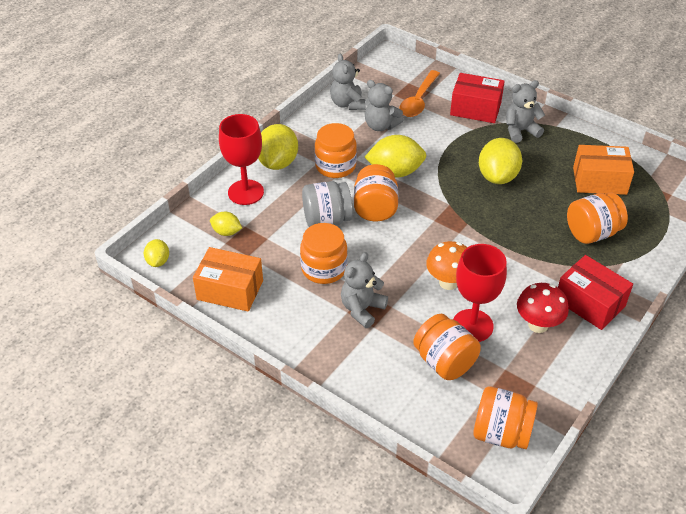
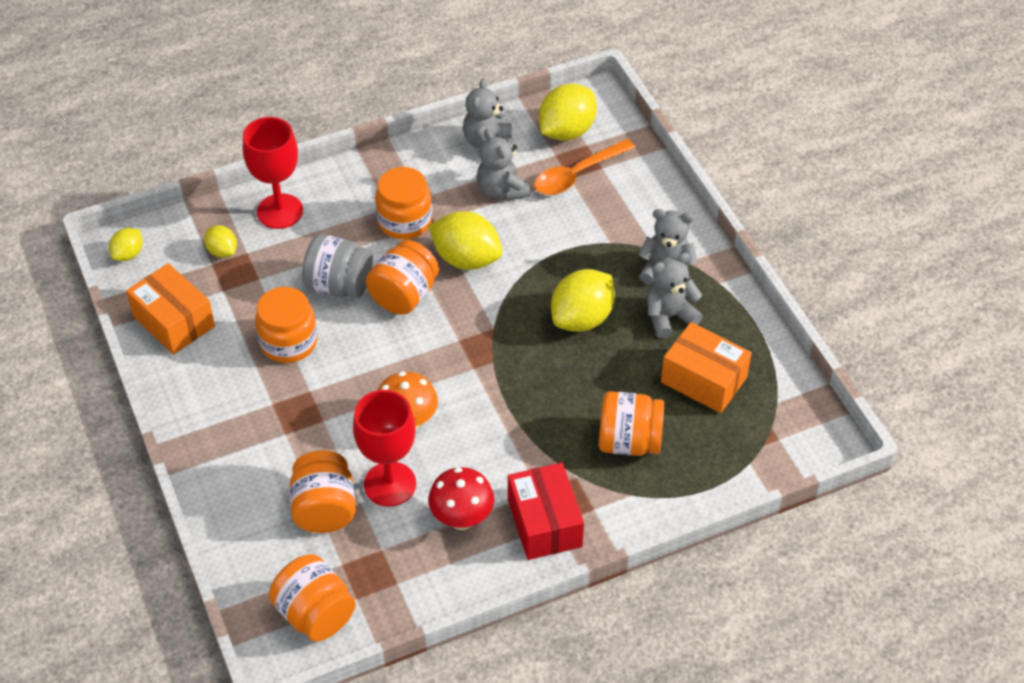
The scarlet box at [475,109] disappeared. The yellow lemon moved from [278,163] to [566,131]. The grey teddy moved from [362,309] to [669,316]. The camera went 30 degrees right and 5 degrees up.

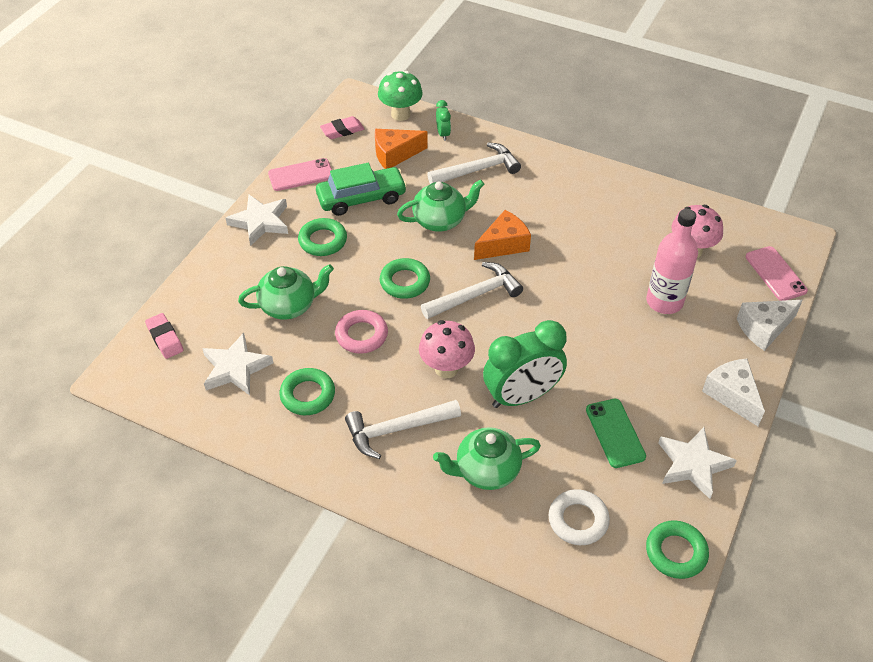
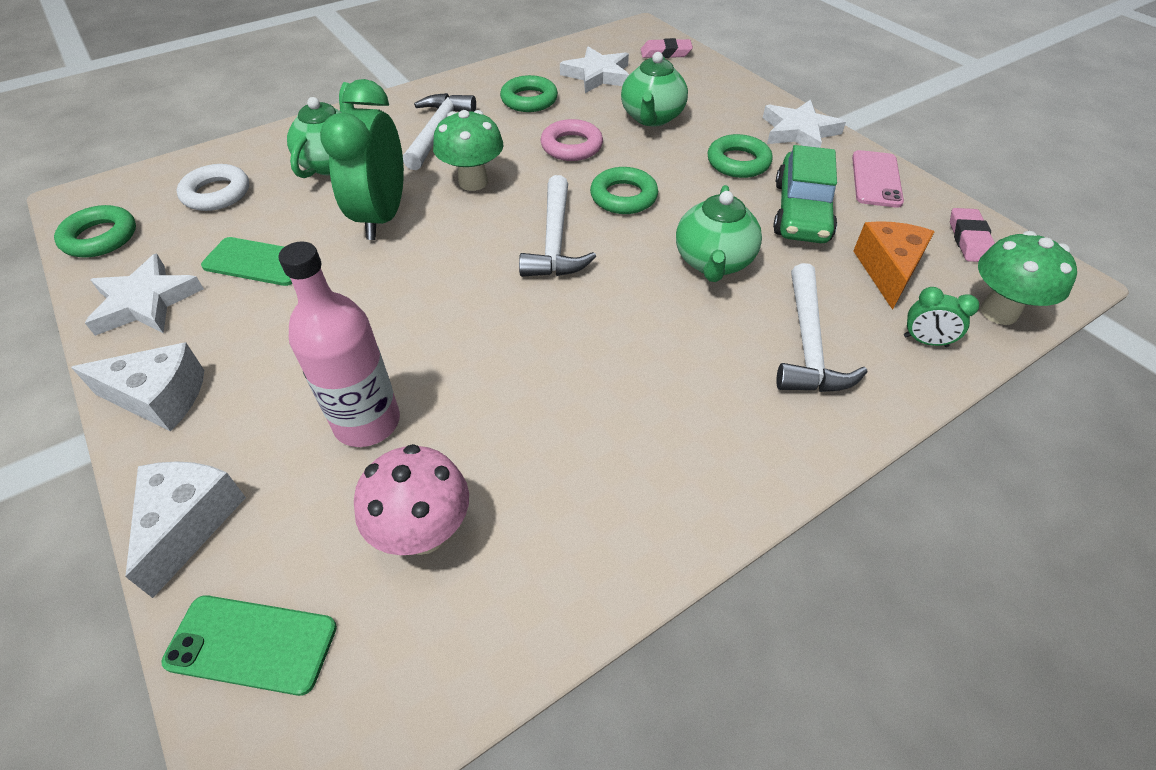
The orange cheese at [503,244] disappeared. The rosy smartphone at [775,274] became the leaf-green smartphone at [252,644]. The rosy fungus at [446,368] became the leaf-green fungus at [473,182]. The camera went 120 degrees right and 0 degrees up.

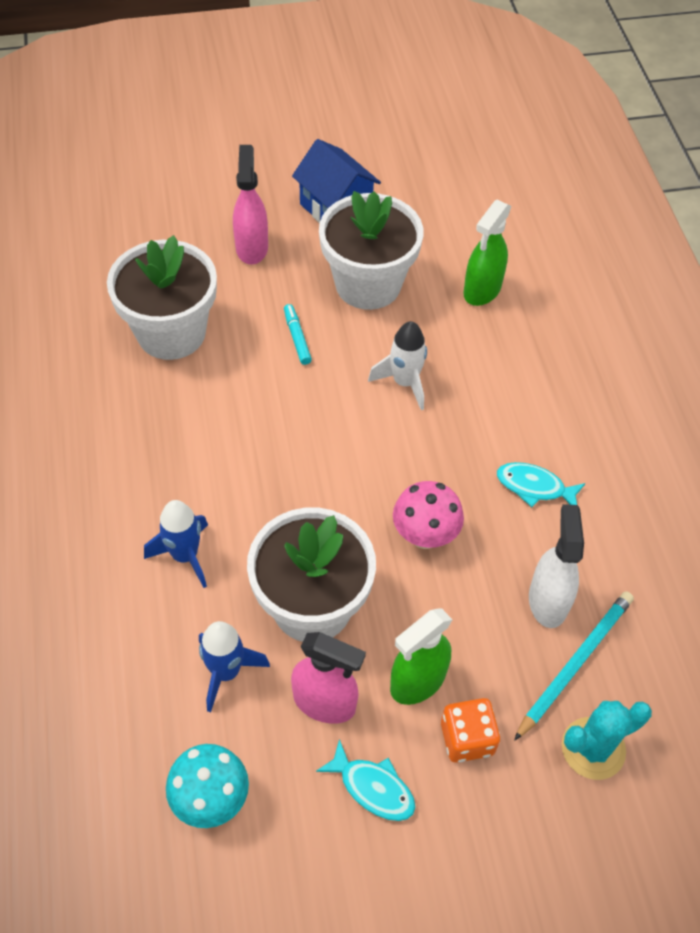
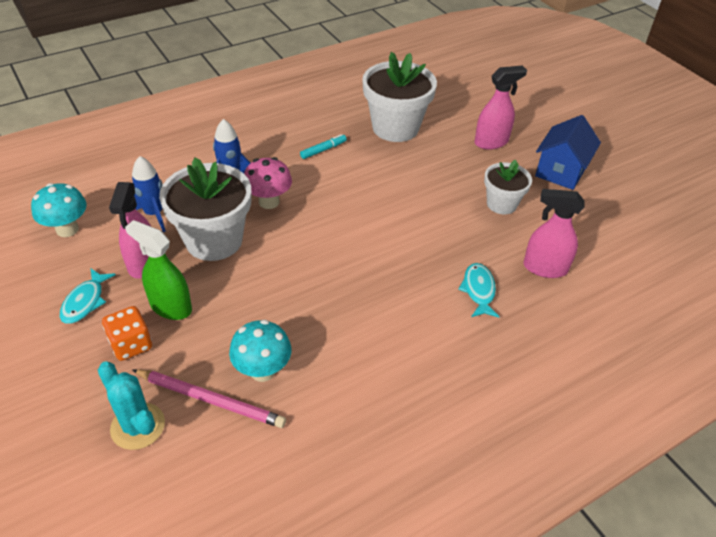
The snow-white potted plant at [368,284] changed to 0.58 times the size. The leaf-green spray bottle at [482,290] became the rosy spray bottle at [544,268]. The turquoise marker moved from [297,338] to [323,150]. The snow-white rocket at [404,382] disappeared. The turquoise fish moved from [534,487] to [478,290]. The rosy fungus moved from [425,535] to [269,202]. The snow-white spray bottle at [548,600] was replaced by the turquoise fungus at [262,370]. The turquoise wooden pencil at [575,663] became the rosy wooden pencil at [211,400]. The camera went 70 degrees right and 10 degrees down.

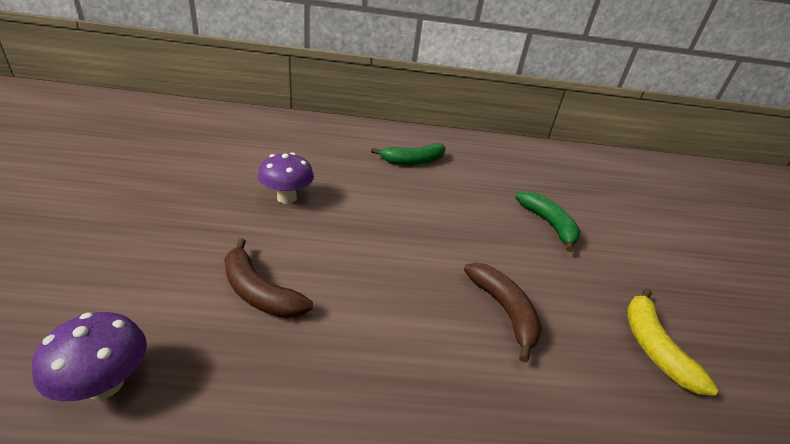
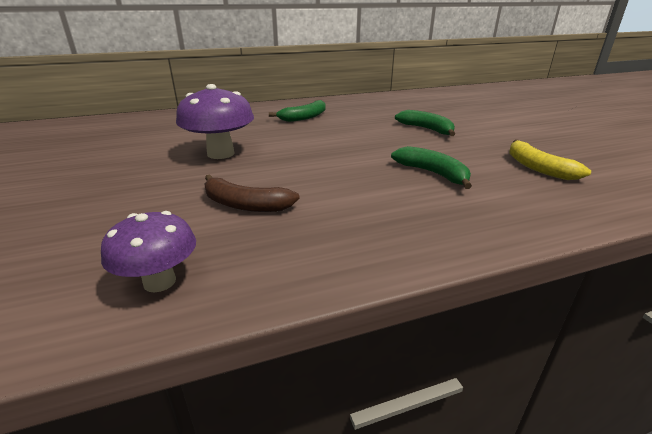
The purple fungus at [287,198] changed to 1.55 times the size. The brown toy banana at [504,310] became the leaf-green toy banana at [433,173]. The camera went 15 degrees left and 5 degrees down.

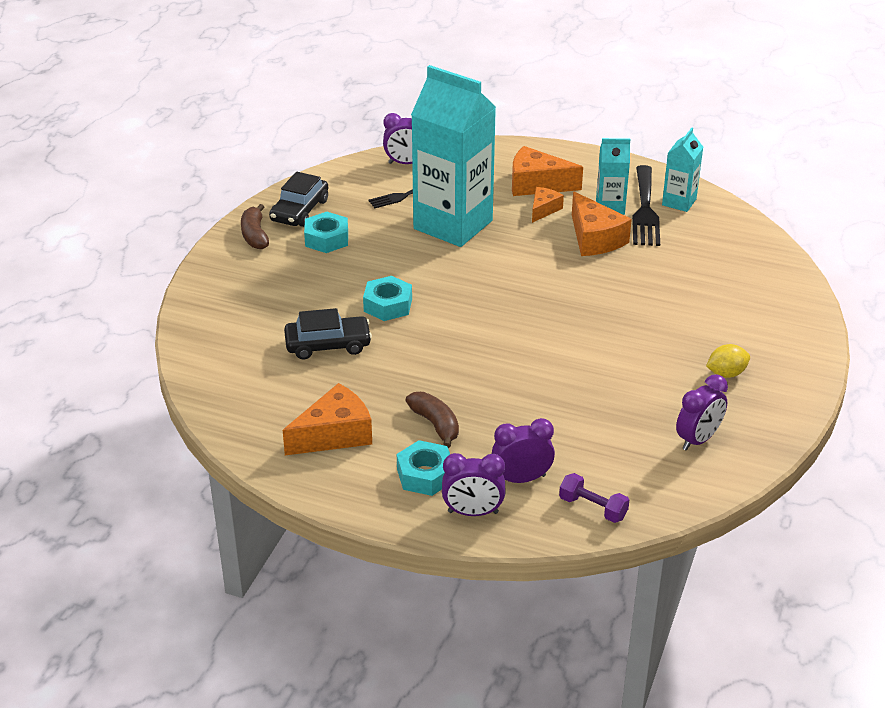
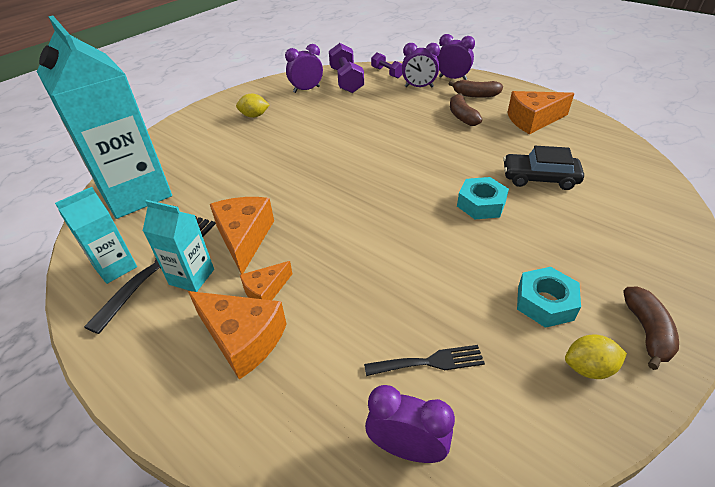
The turquoise juice carton moved from [453,225] to [136,194]. The ebony toy car at [300,210] was replaced by the yellow lemon at [588,368]. The turquoise hex nut at [425,475] was replaced by the brown toy banana at [475,95]. The purple free weight at [346,80] appeared. The camera went 160 degrees left and 5 degrees up.

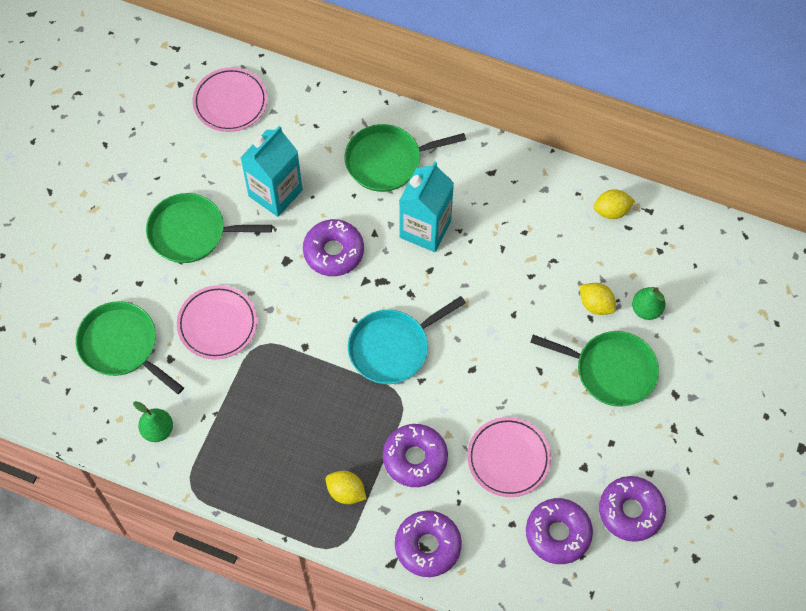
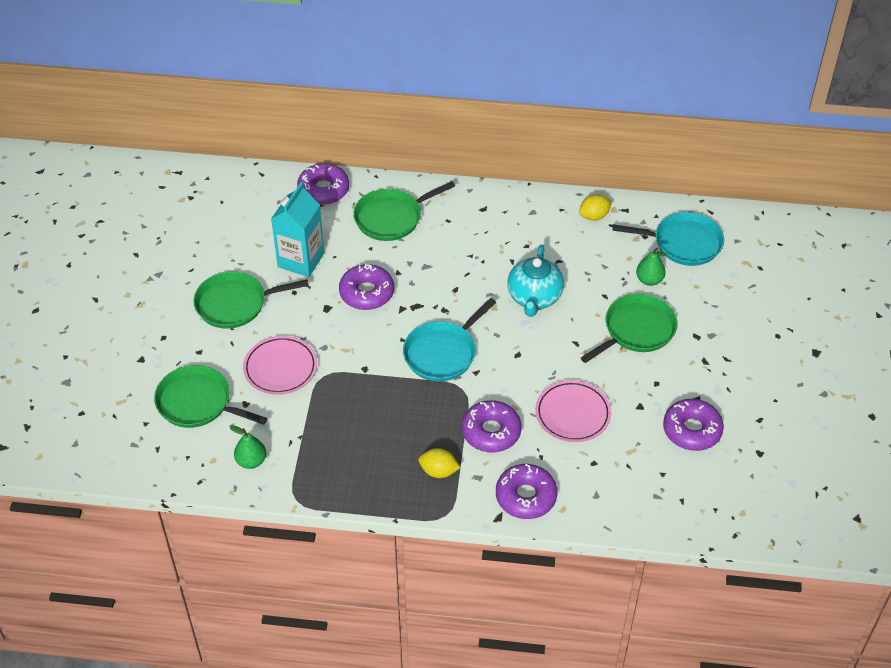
The rosy plate at [230,102] disappeared. The turquoise juice carton at [425,229] disappeared. The yellow lemon at [596,305] disappeared. The leaf-green pan at [611,370] turned 45 degrees counterclockwise. The purple glazed donut moved from [558,533] to [323,190]. The turquoise pan at [683,243] appeared. The turquoise teapot at [534,297] appeared. The camera went 15 degrees left and 15 degrees down.

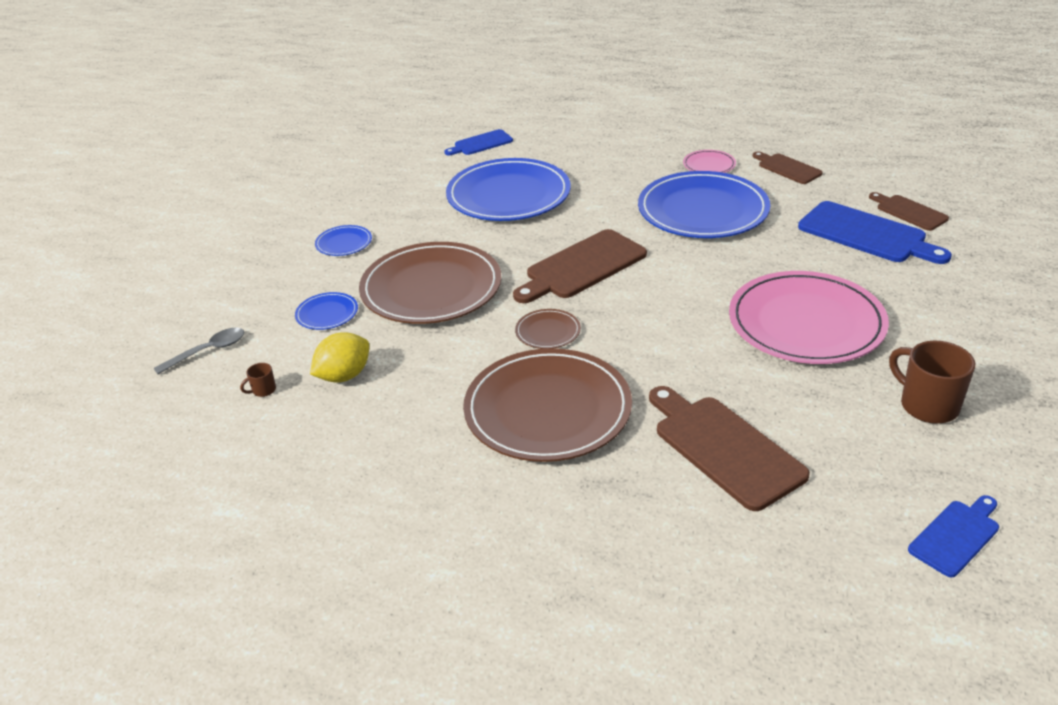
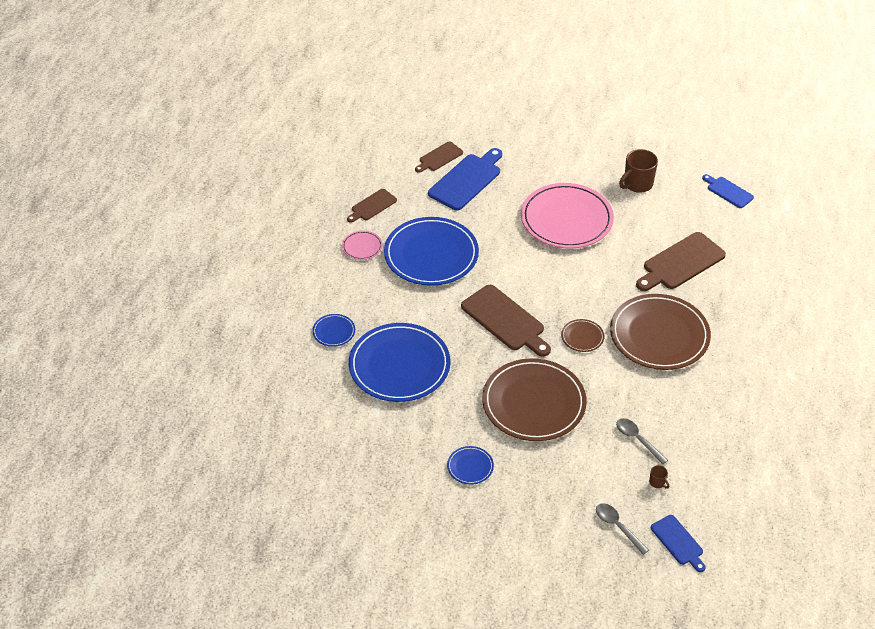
The cobalt bread board moved from [481,143] to [678,542]. The cobalt plate moved from [327,314] to [334,332]. The yellow lemon at [344,376] was replaced by the grey tablespoon at [637,440]. The camera went 95 degrees left and 10 degrees up.

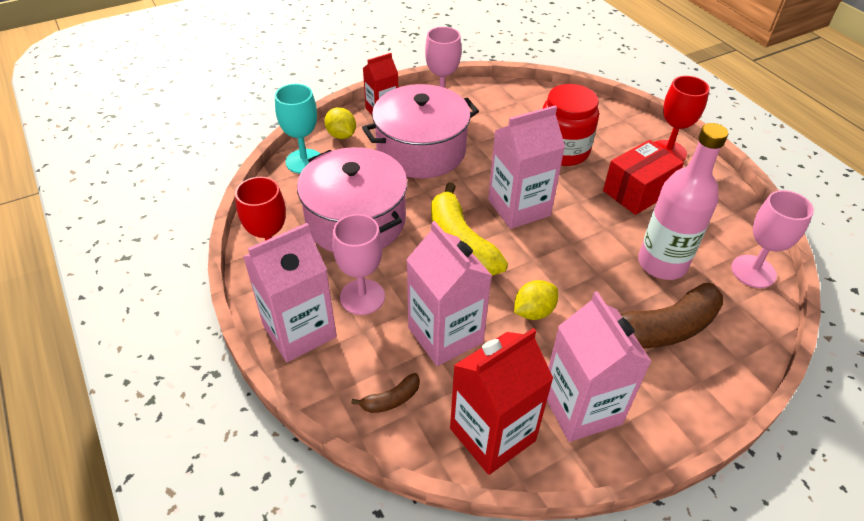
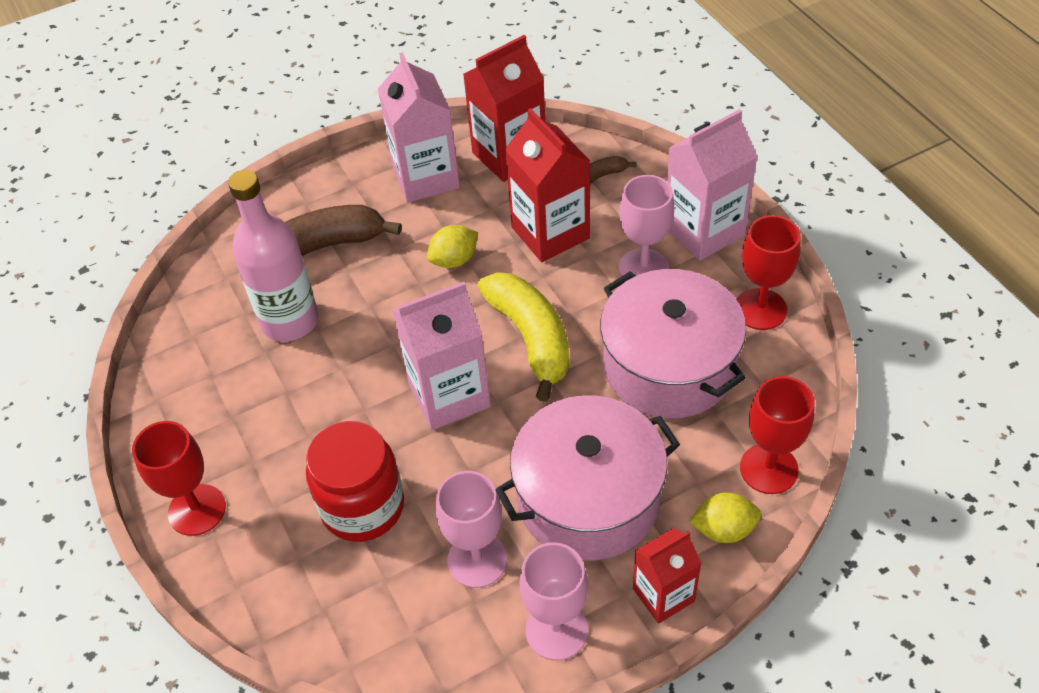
The turquoise goblet at [304,161] became the scarlet goblet at [769,469]. The yellow lemon at [341,135] turned 60 degrees counterclockwise. The scarlet box at [637,192] disappeared. The rosy goblet moved from [753,271] to [477,560]. The rosy juice carton at [445,335] became the scarlet juice carton at [550,233]. The camera went 175 degrees left and 5 degrees up.

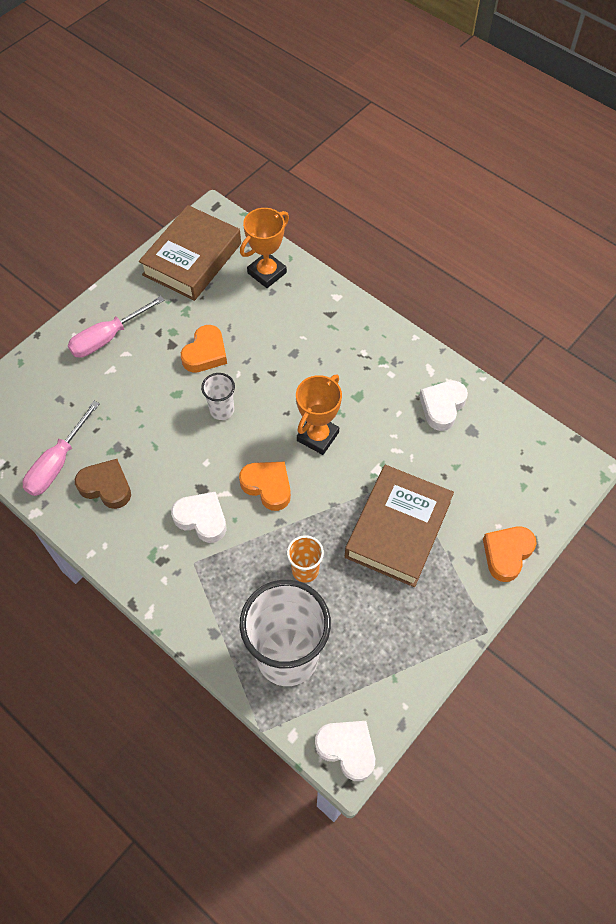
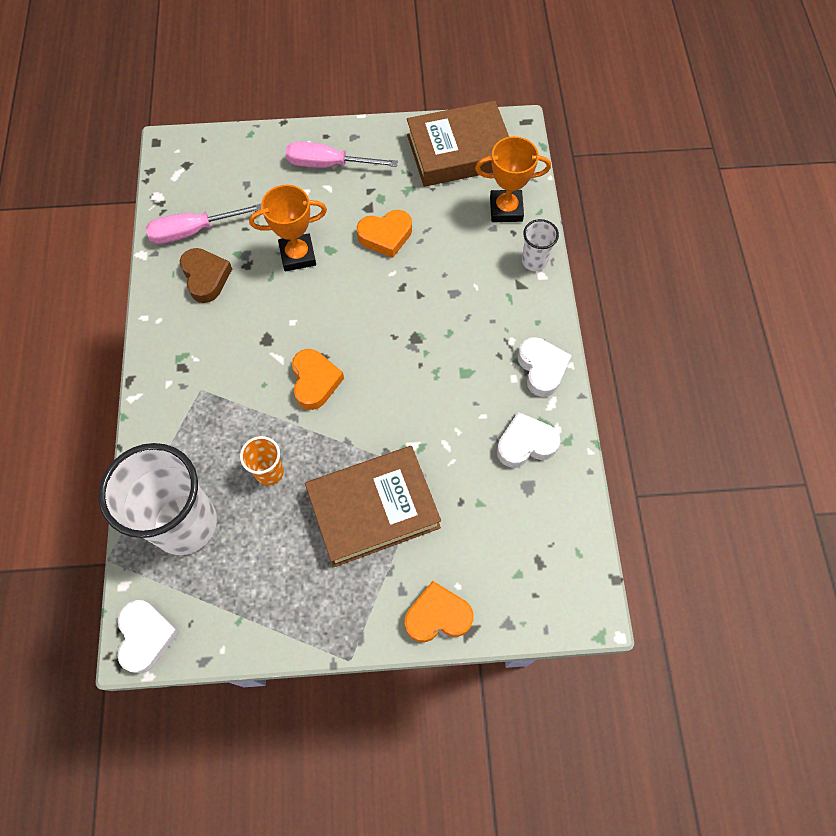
The snow-white tumbler moved from [222,410] to [534,261]. The orange trophy moved from [318,436] to [298,255]. The snow-white heart moved from [202,519] to [542,369]. The camera went 45 degrees right and 5 degrees up.

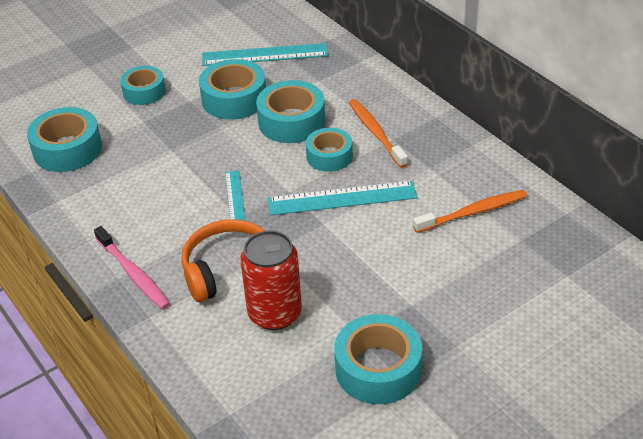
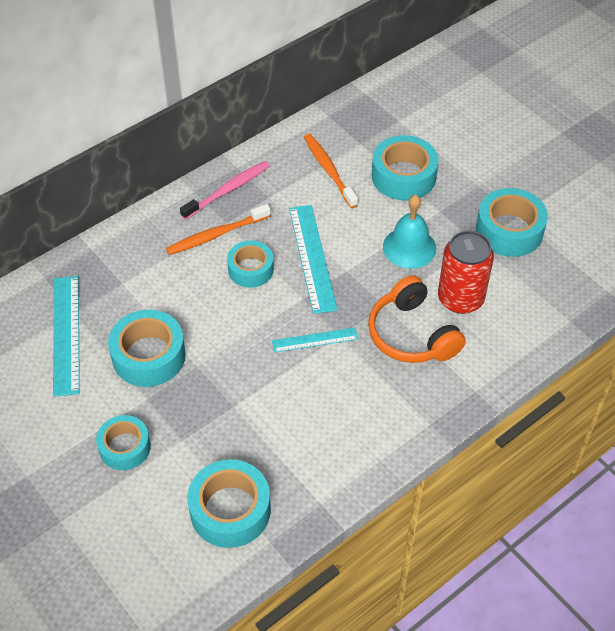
The turquoise roll of tape moved from [291,121] to [403,176]. The rosy dental brush moved from [133,274] to [228,190]. The turquoise hand bell at [409,247] appeared. The camera went 95 degrees left and 10 degrees up.

